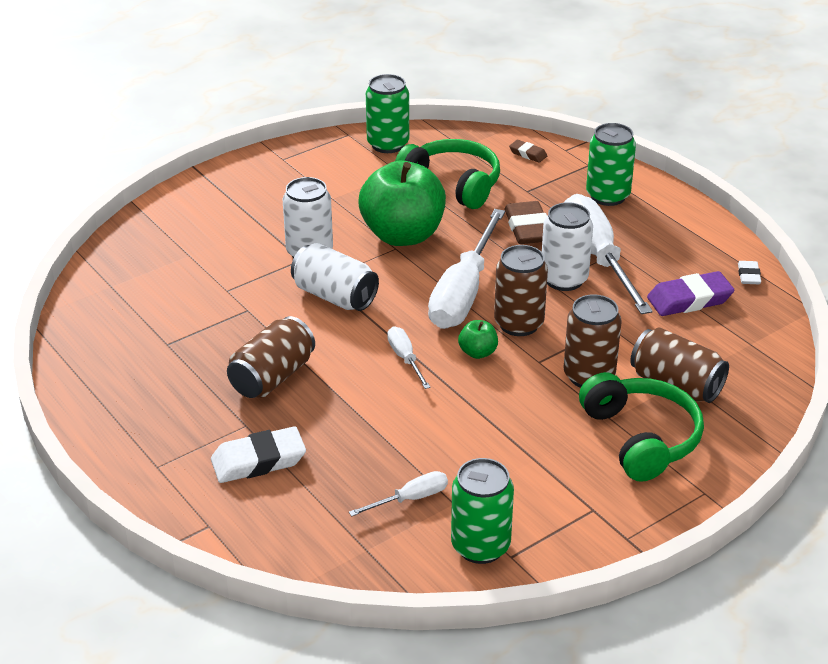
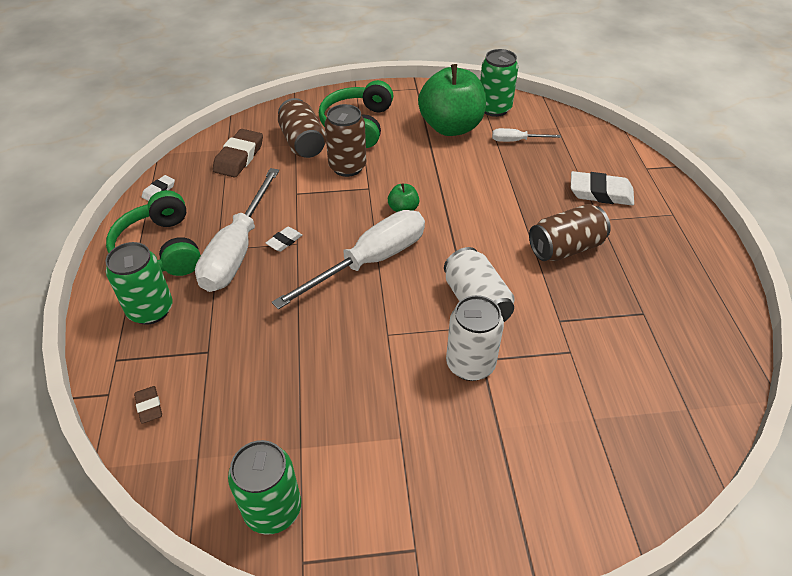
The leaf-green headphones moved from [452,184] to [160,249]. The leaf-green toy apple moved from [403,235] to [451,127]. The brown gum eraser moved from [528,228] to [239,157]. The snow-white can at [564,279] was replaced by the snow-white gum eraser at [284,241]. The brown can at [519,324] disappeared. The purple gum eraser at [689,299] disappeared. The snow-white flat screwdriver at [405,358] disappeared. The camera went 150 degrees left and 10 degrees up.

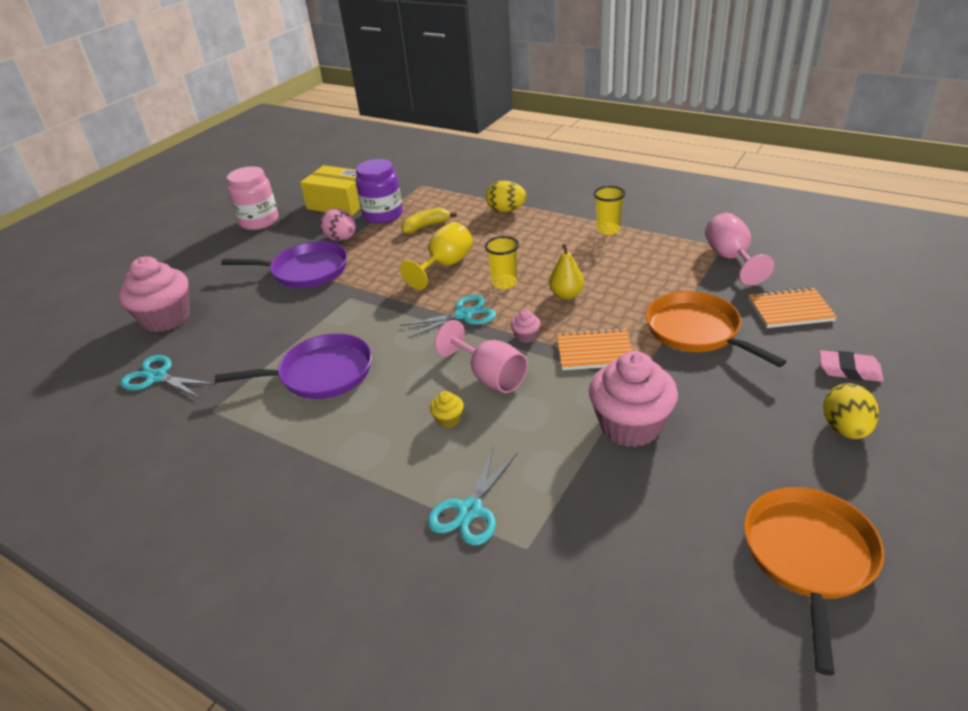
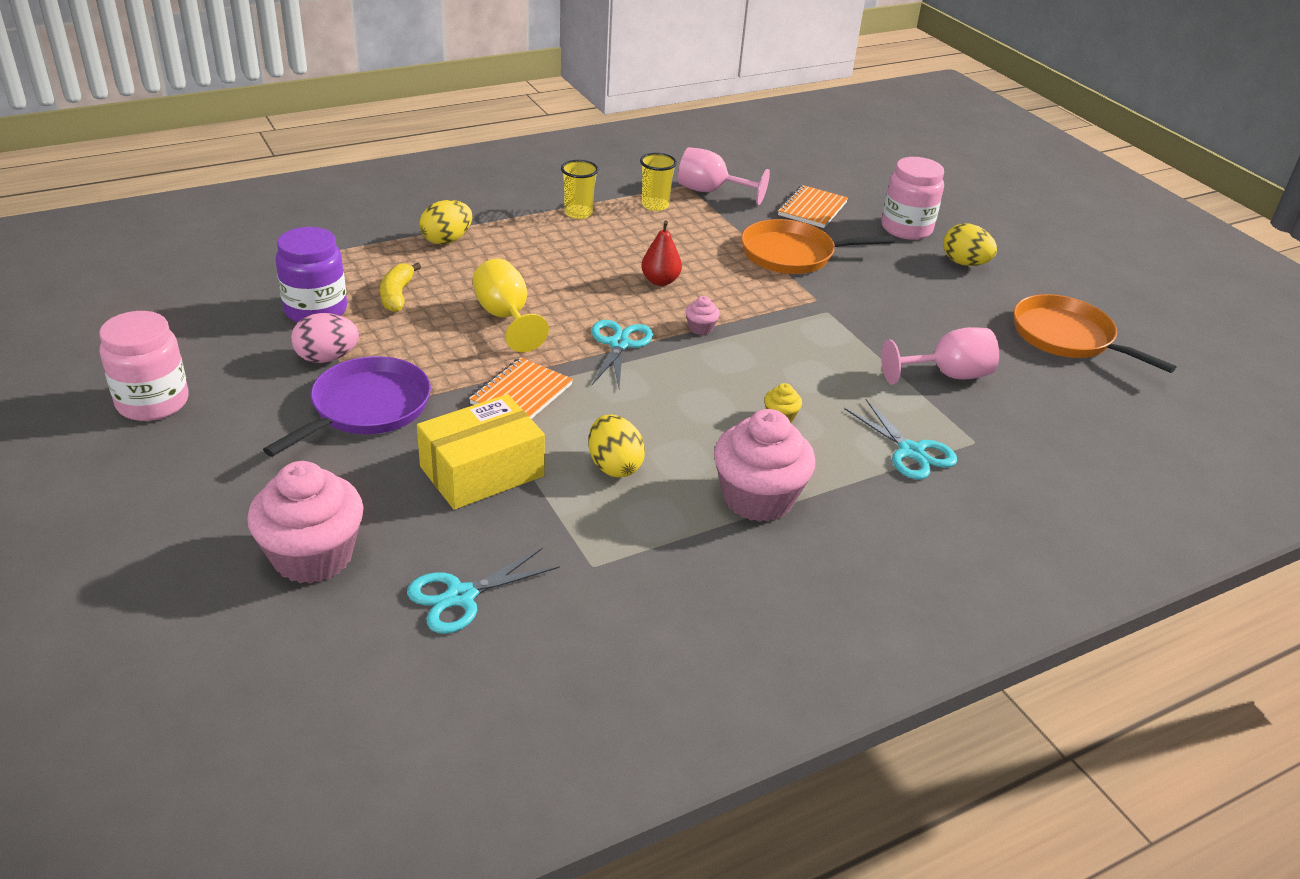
The yellow box moved from [340,203] to [482,471]. The yellow tumbler moved from [504,283] to [655,205]. The yellow toy pear at [566,295] became the scarlet toy pear at [660,281]. The rosy goblet moved from [490,376] to [947,375]. The orange notebook moved from [594,351] to [521,394]. The purple pan at [321,374] was replaced by the yellow egg at [614,466]. The rosy gum eraser at [849,370] was replaced by the rosy jam jar at [906,229]. The rosy muffin moved from [630,425] to [758,498]. The camera went 65 degrees left and 0 degrees up.

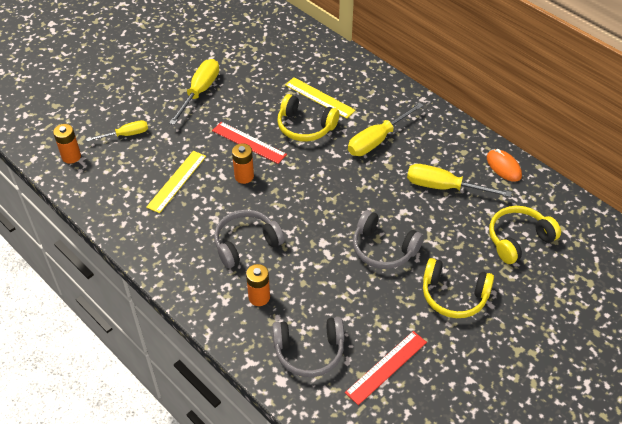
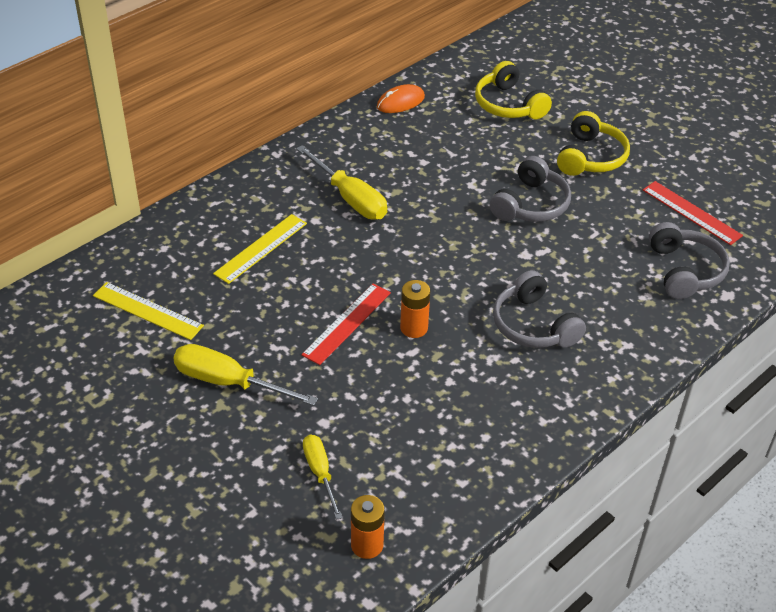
The yellow headphones at [305,127] disappeared. The yellow straightedge moved from [177,181] to [147,311]. The yellow flat screwdriver at [444,187] disappeared. The orange AA battery at [259,297] disappeared. The camera went 90 degrees left and 5 degrees down.

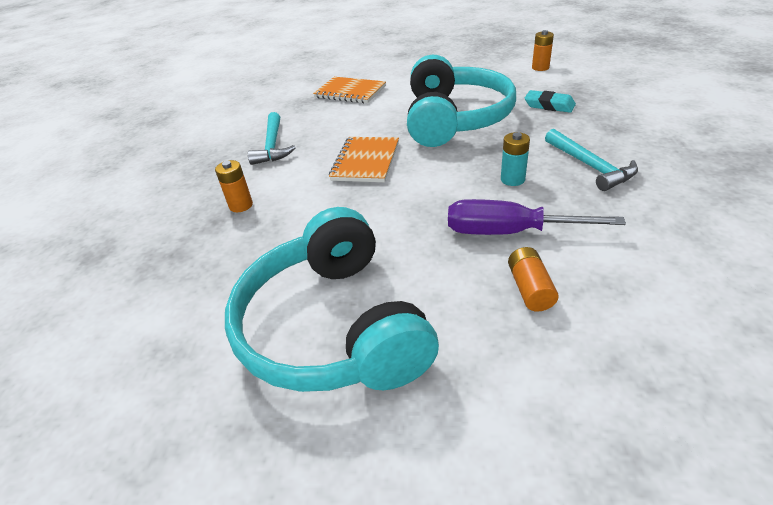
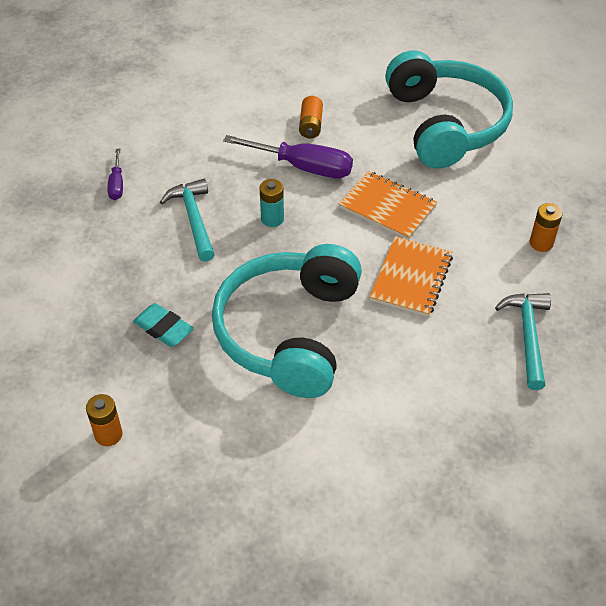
The orange notebook moved from [350,92] to [387,207]. The purple flat screwdriver at [117,184] appeared. The camera went 175 degrees left and 10 degrees up.

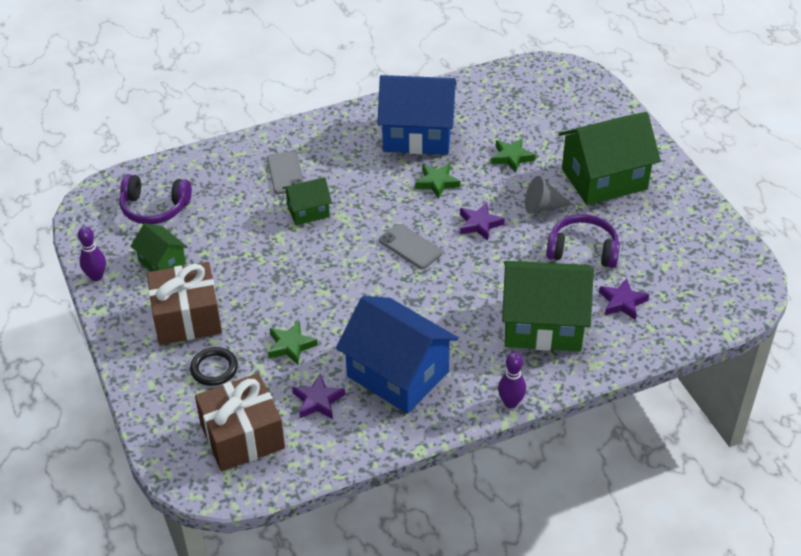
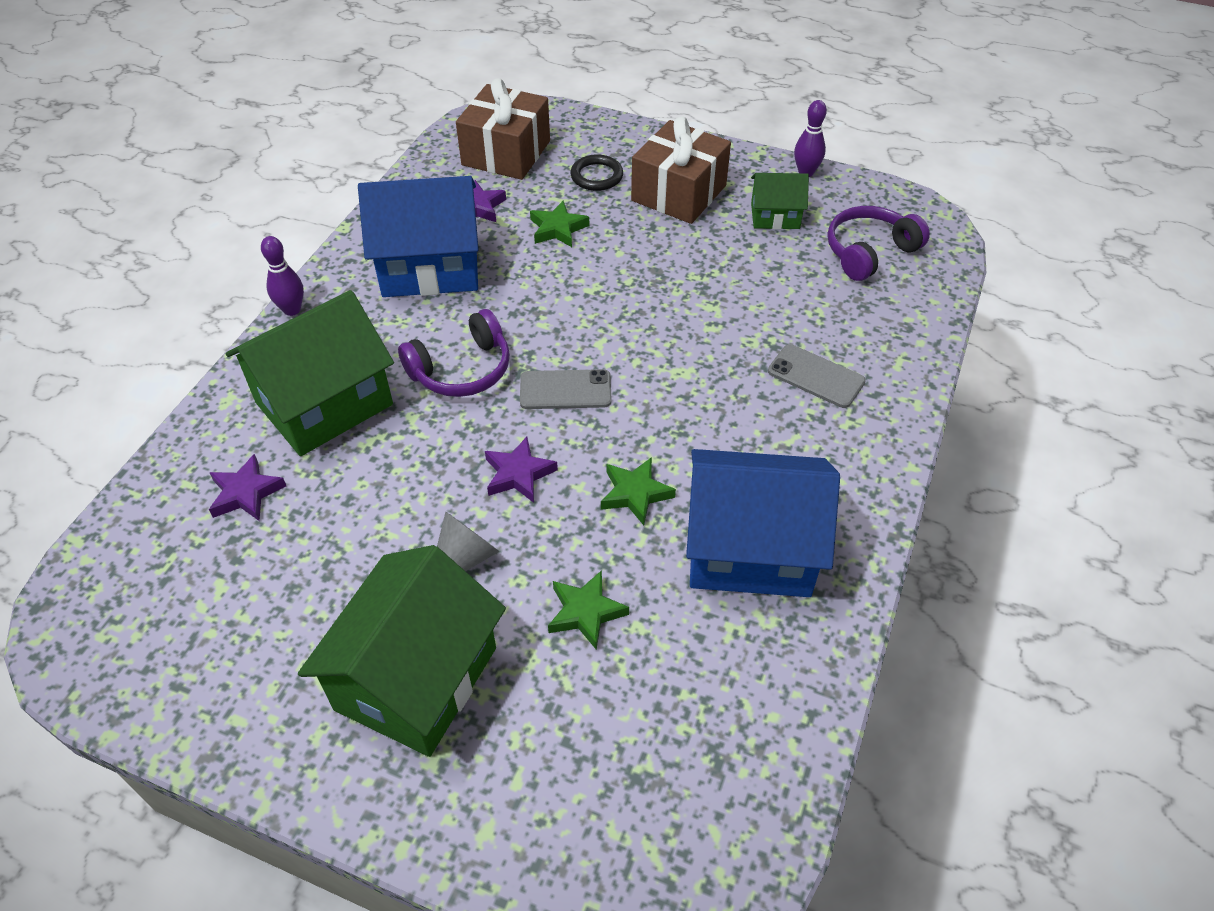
The cobalt toy house at [417,135] turned 45 degrees clockwise. The leaf-green toy house at [308,211] disappeared. The purple headphones moved from [583,250] to [462,370]. The camera went 135 degrees right and 5 degrees up.

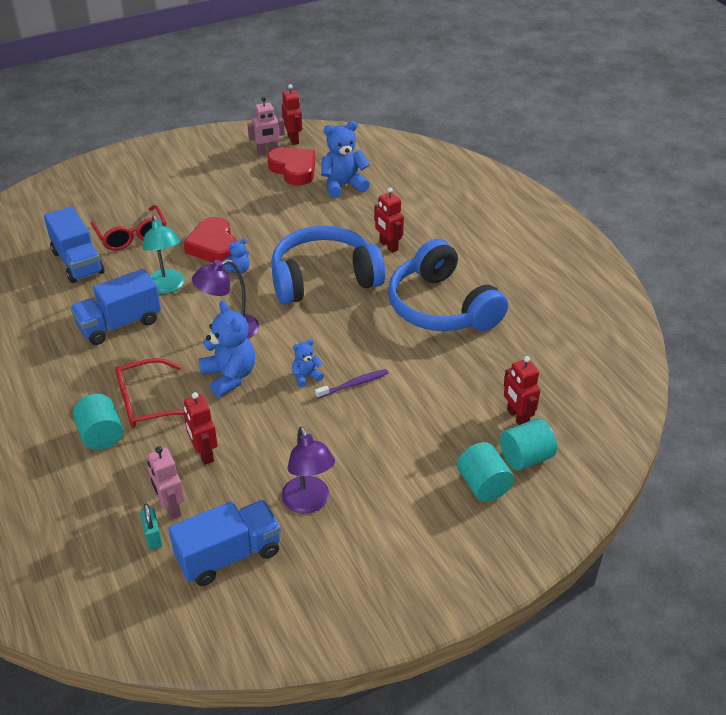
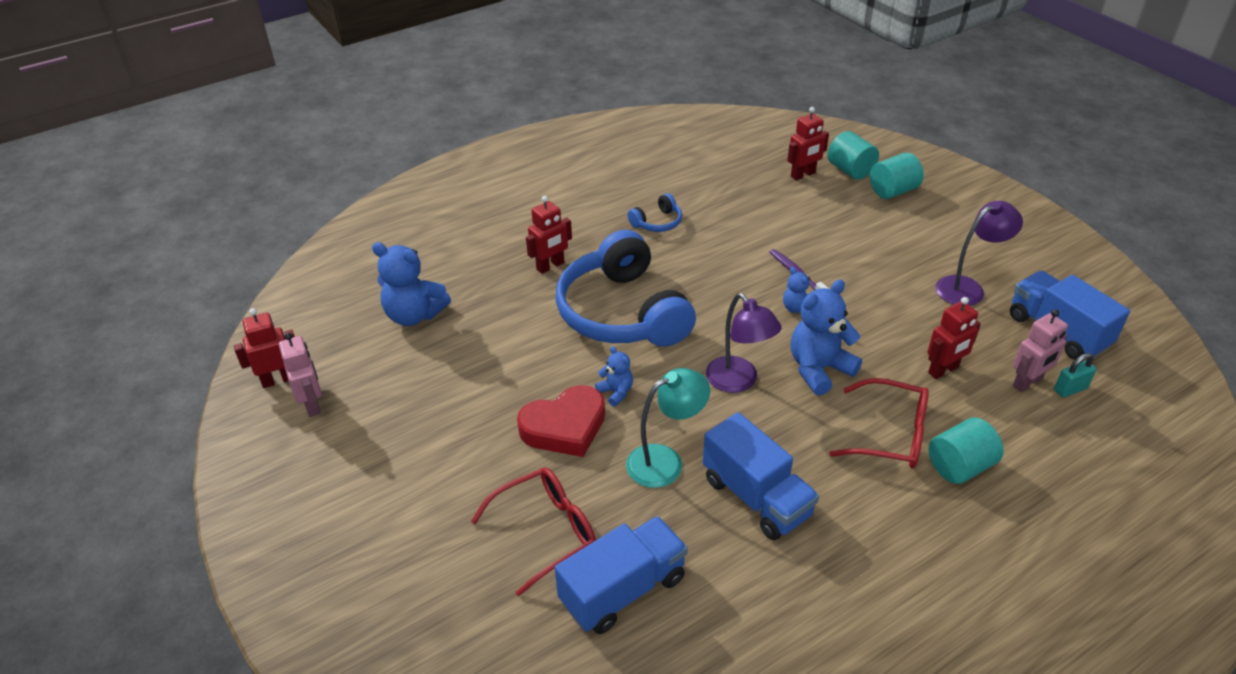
The cobalt teddy at [343,185] turned 45 degrees counterclockwise. The scarlet heart at [294,170] disappeared. The cobalt headphones at [441,307] changed to 0.41 times the size. The scarlet spectacles at [147,403] turned 45 degrees counterclockwise. The camera went 95 degrees left and 0 degrees up.

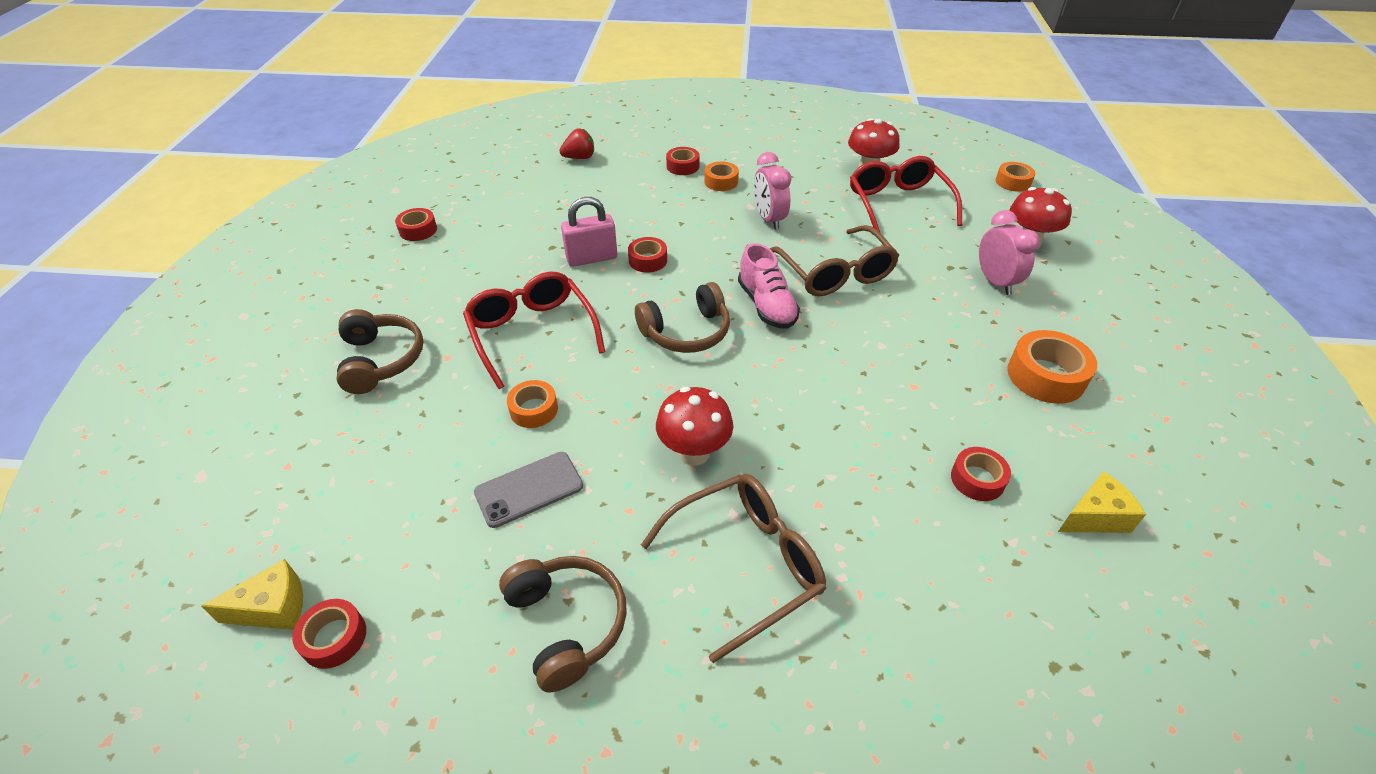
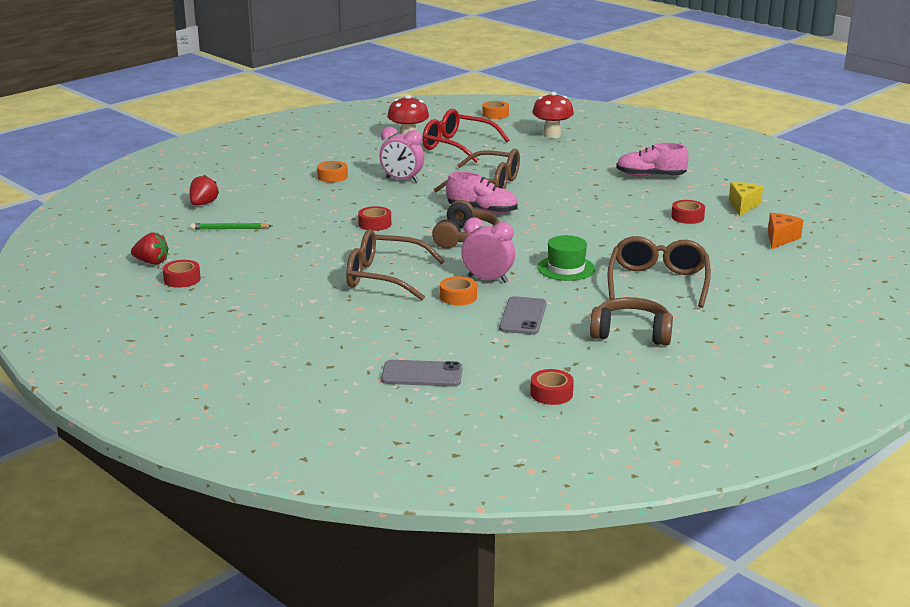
The scarlet roll of tape at [683,166] disappeared. The rosy lock at [591,258] disappeared. The rosy bedside clock moved from [995,282] to [488,279]. The scarlet spectacles at [532,334] became the brown spectacles at [385,277]. The brown headphones at [381,360] disappeared. The orange roll of tape at [1046,376] was replaced by the rosy shoe at [650,176]. The scarlet fungus at [694,452] was replaced by the leaf-green top hat at [566,268]. The yellow cheese at [273,608] disappeared. The orange cheese at [780,239] appeared. The leaf-green wooden pencil at [229,229] appeared. The scarlet strawberry at [152,262] appeared. The grey smartphone at [422,374] appeared. The camera went 50 degrees left and 20 degrees down.

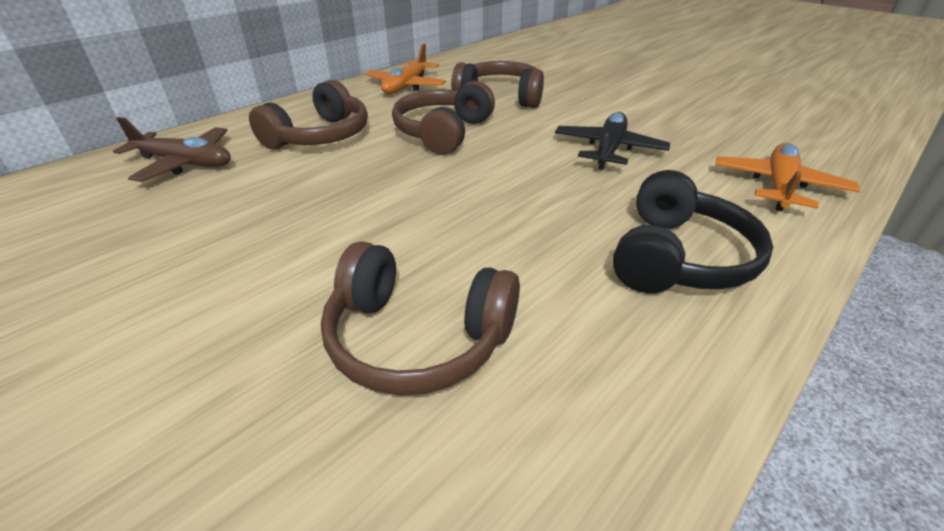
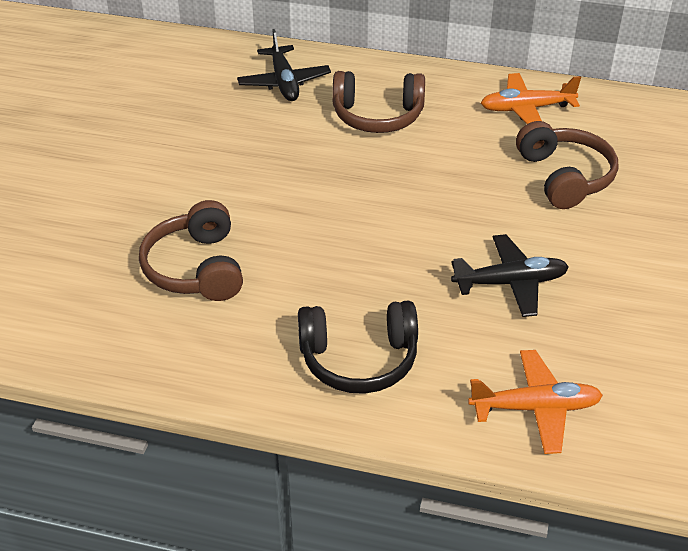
The brown headphones at [443,132] disappeared. The brown plane at [185,163] became the ebony plane at [284,82]. The camera went 60 degrees right and 5 degrees up.

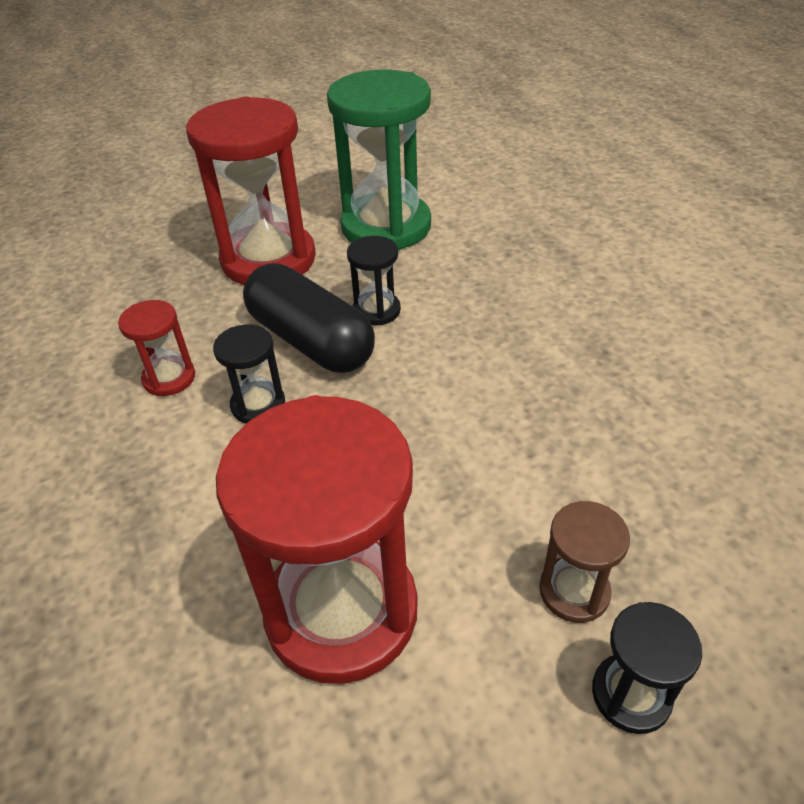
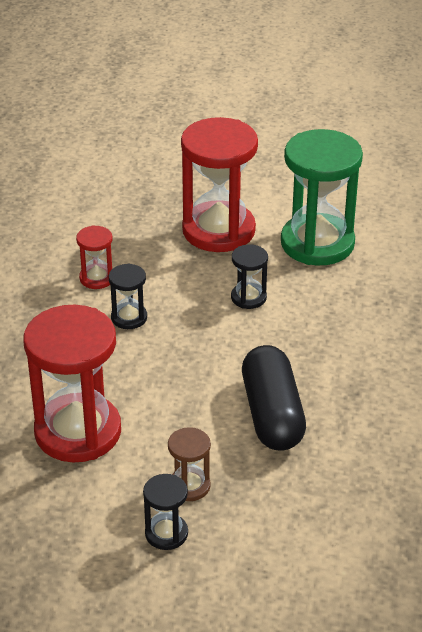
The ebony pill shape moved from [310,341] to [272,414]. The camera went 35 degrees right and 5 degrees down.

